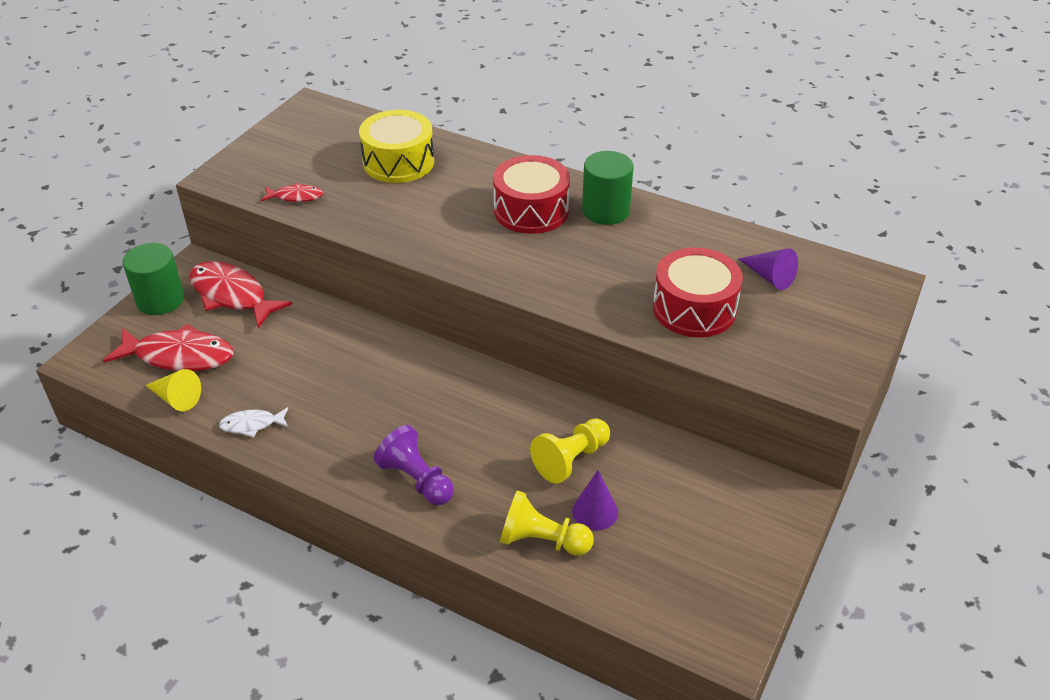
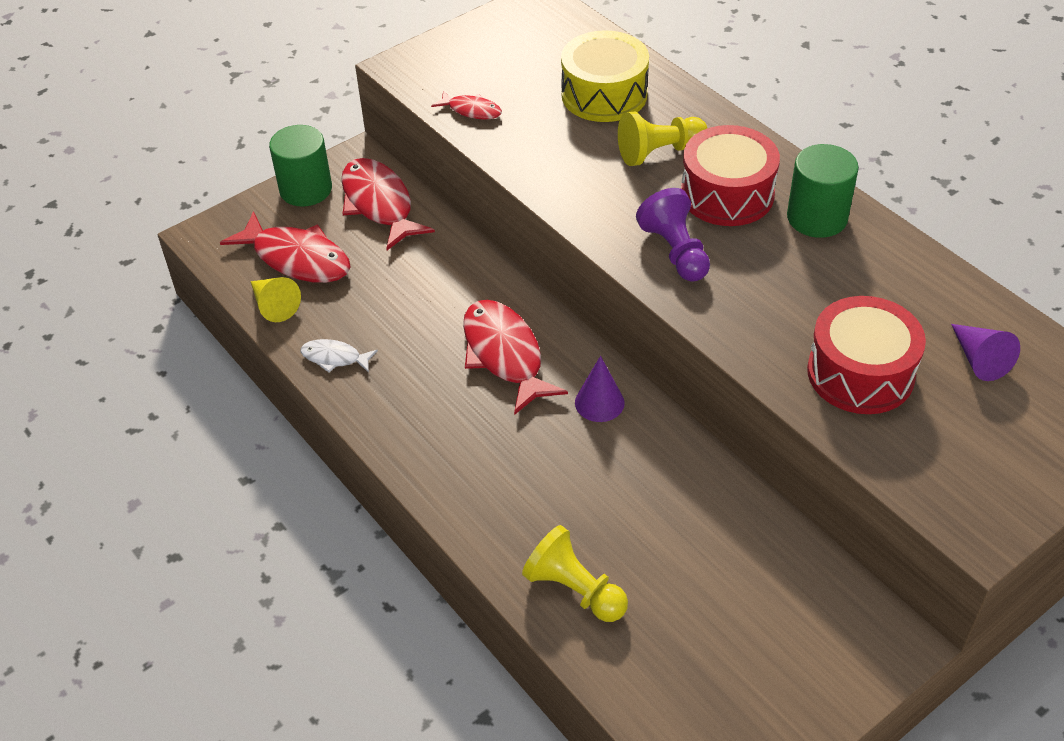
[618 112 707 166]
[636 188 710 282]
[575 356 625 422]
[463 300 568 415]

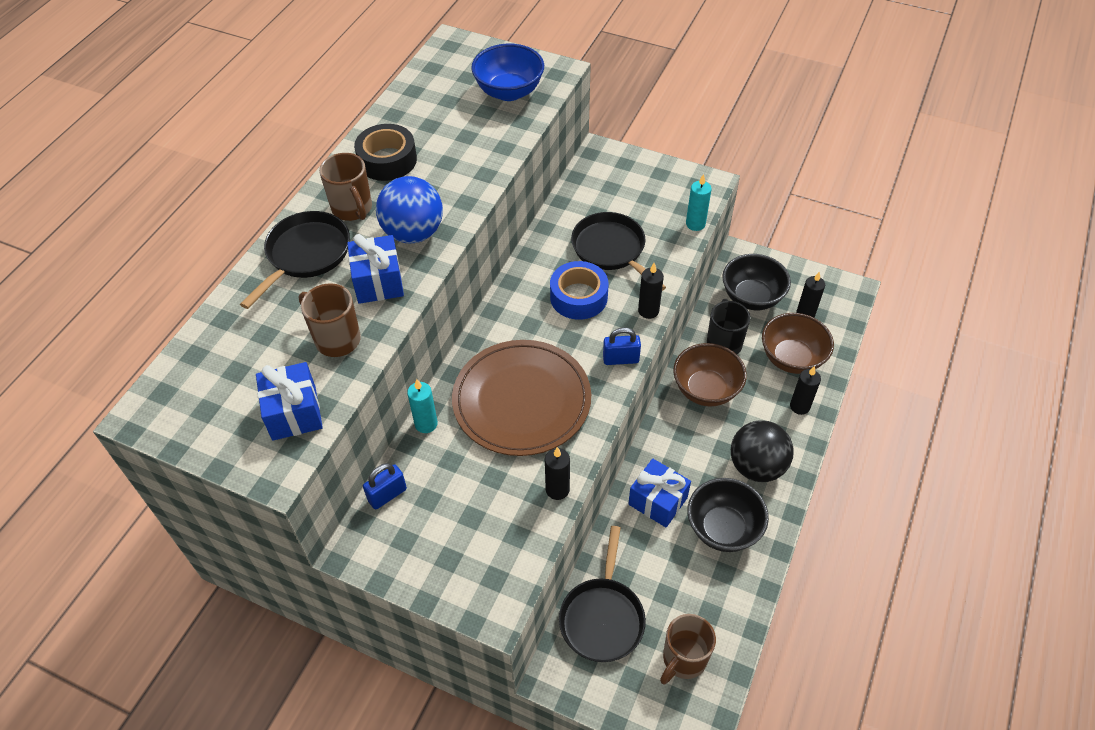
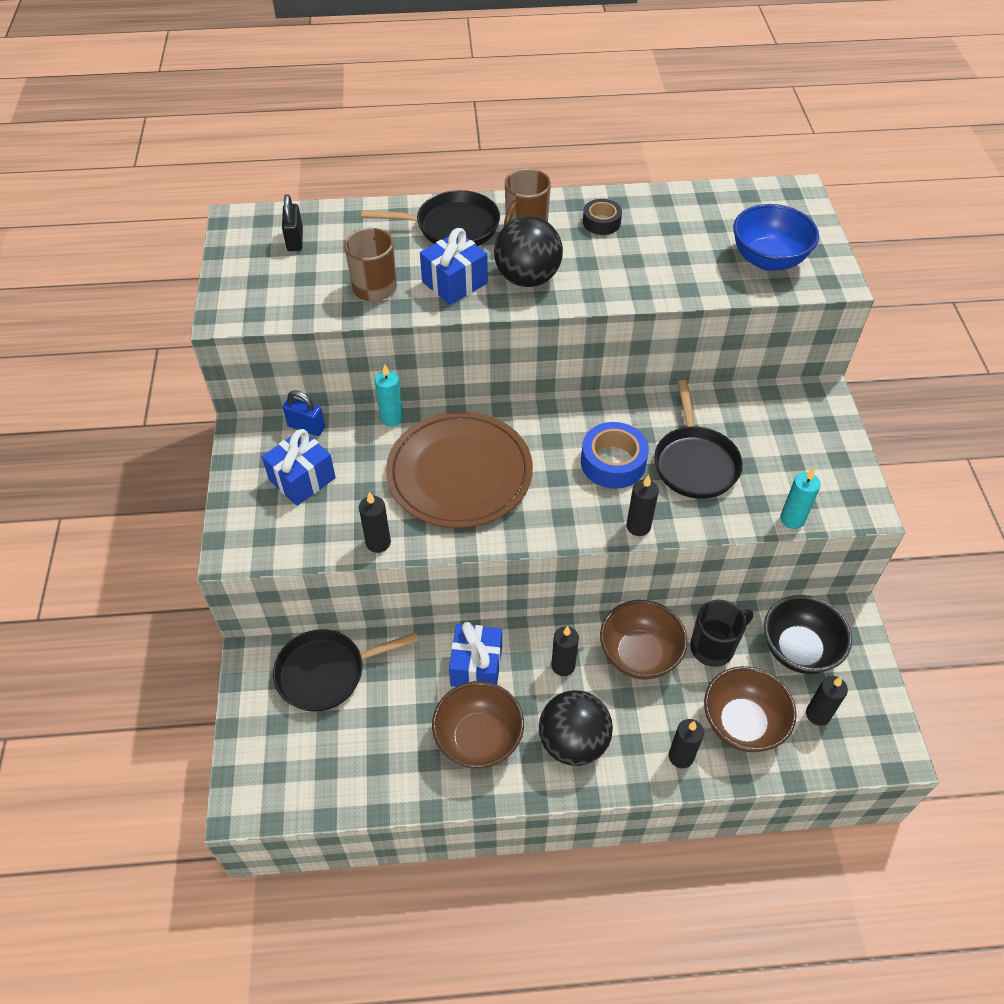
[583 199 622 235]
[494 216 563 287]
[654 380 743 499]
[603 327 641 365] (first image)
[262 429 336 506]
[432 681 524 769]
[660 614 716 685] (first image)
[282 194 303 251]
[551 626 579 676]

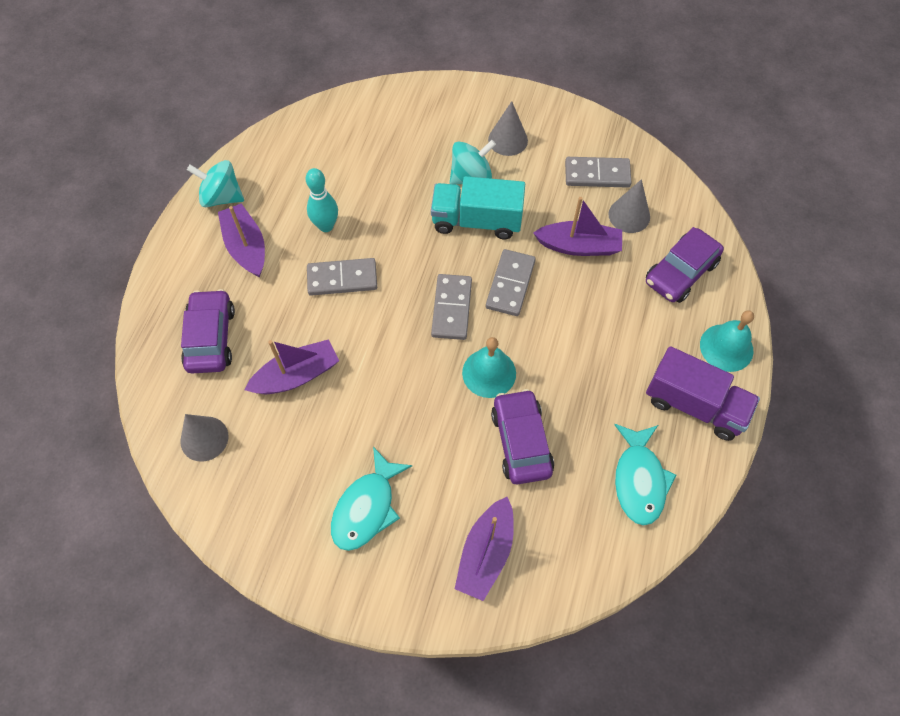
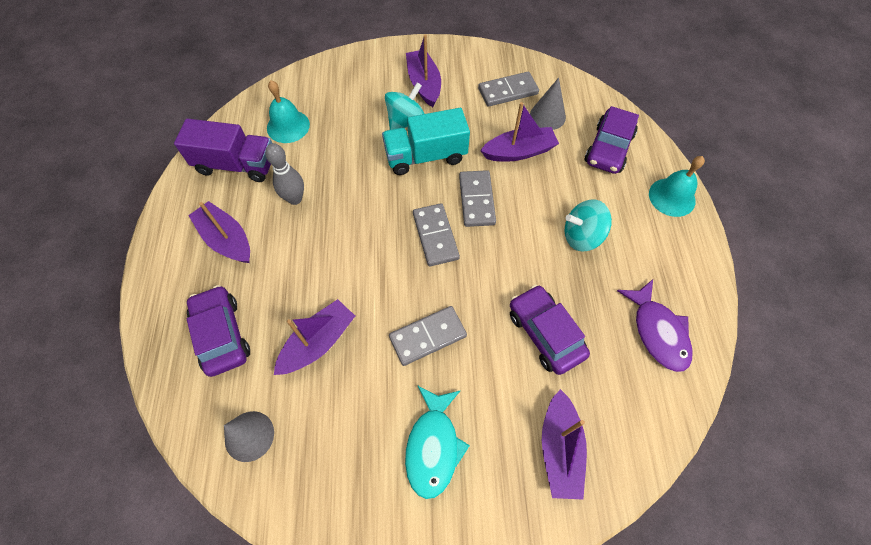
[406 34 441 107]
[565 199 612 252]
[265 143 304 205]
[389 306 467 366]
[267 80 310 143]
[174 118 272 182]
[617 279 692 372]

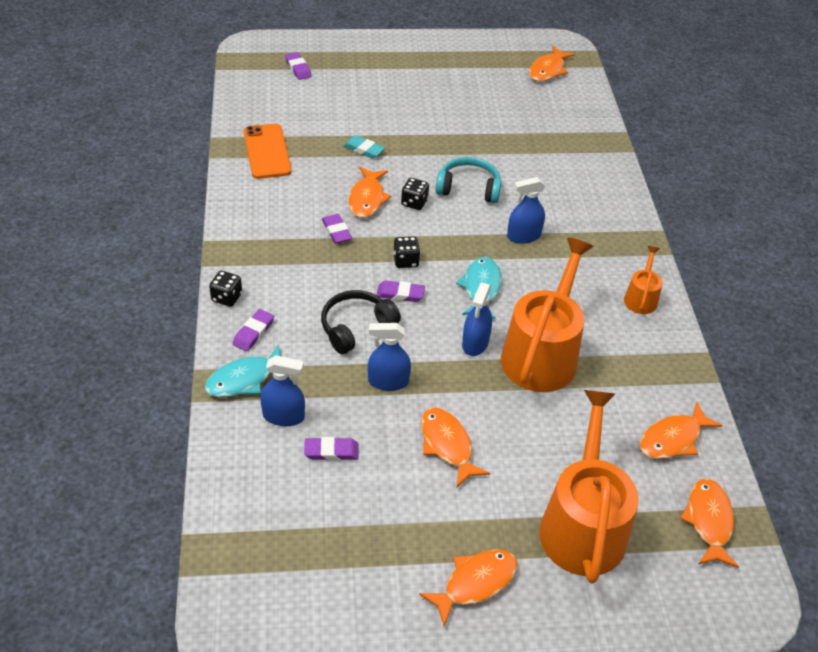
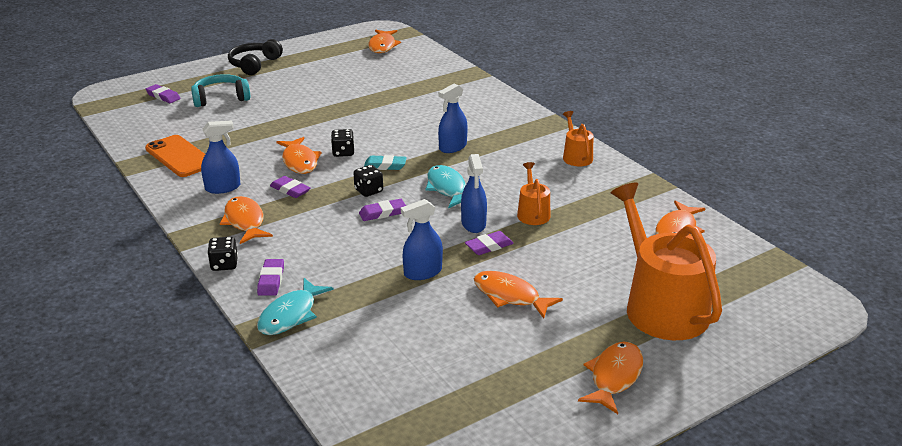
[364 155 407 170]
[191 74 250 107]
[517 162 550 225]
[228 39 283 75]
[201 121 240 194]
[465 231 514 255]
[220 196 273 244]

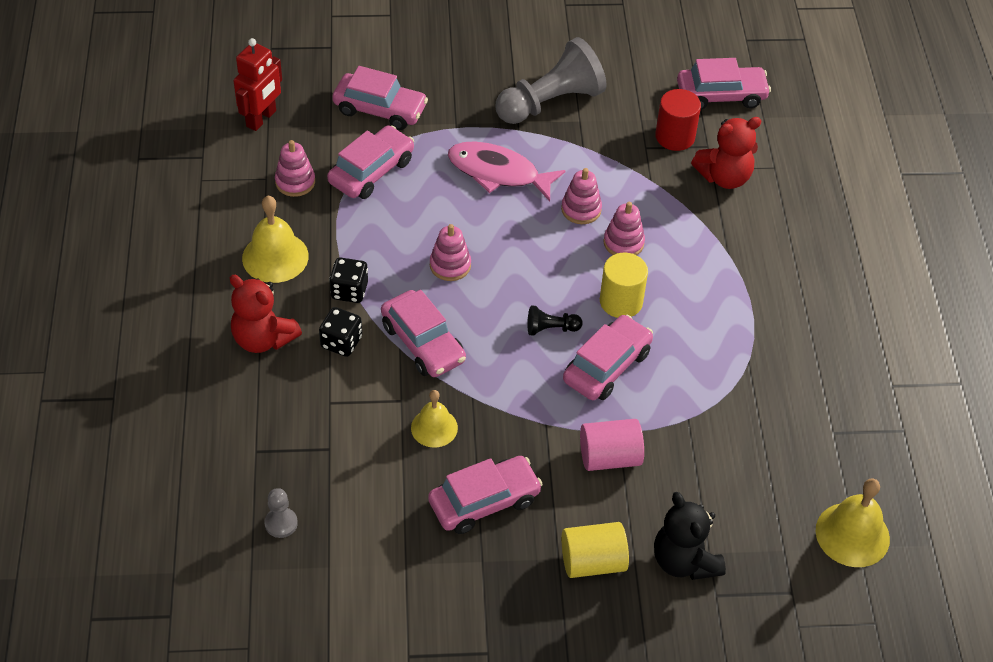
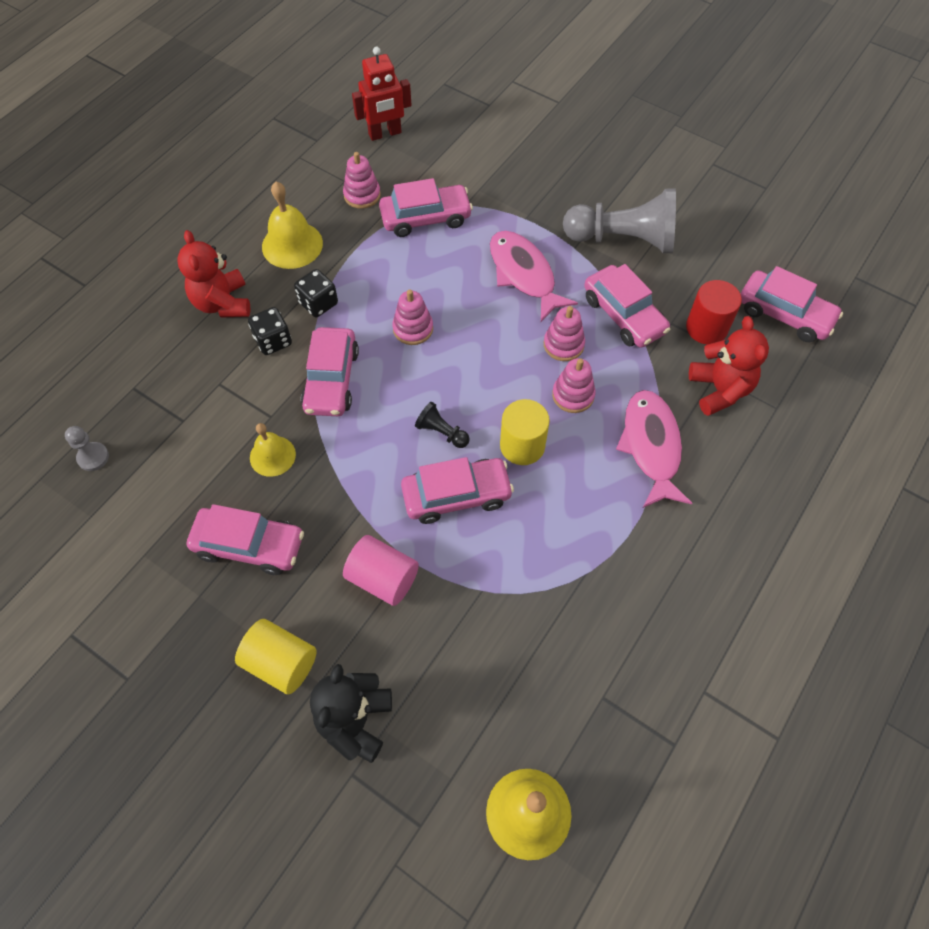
[584 264 670 348]
[689 316 769 416]
[616 390 692 508]

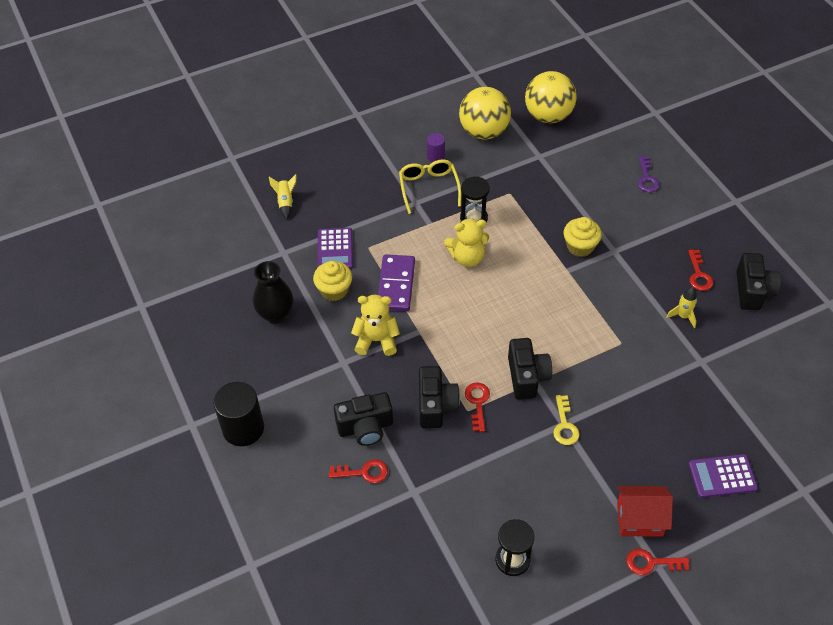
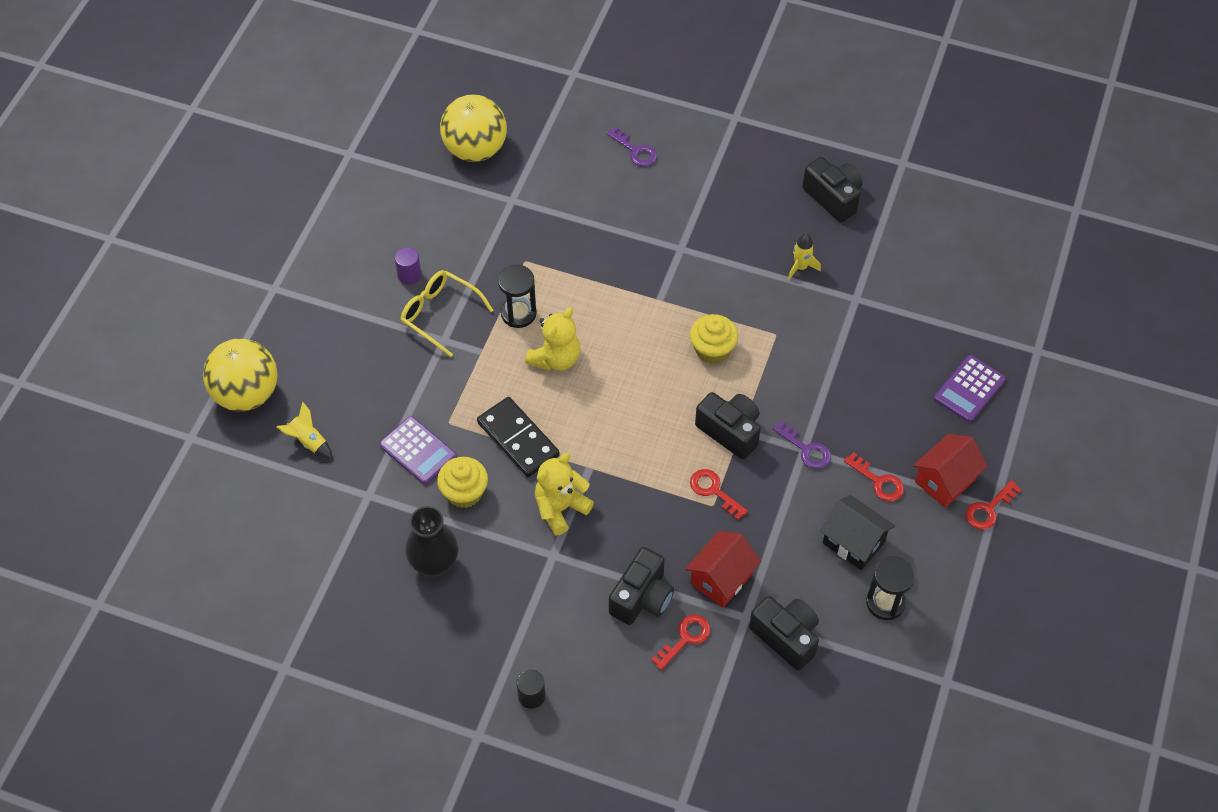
[203 338 278 411]
[690 314 738 364]
[844 452 904 501]
[477 397 560 477]
[749 596 819 671]
[516 670 545 709]
[773 420 831 469]
[820 495 895 570]
[685 531 761 608]

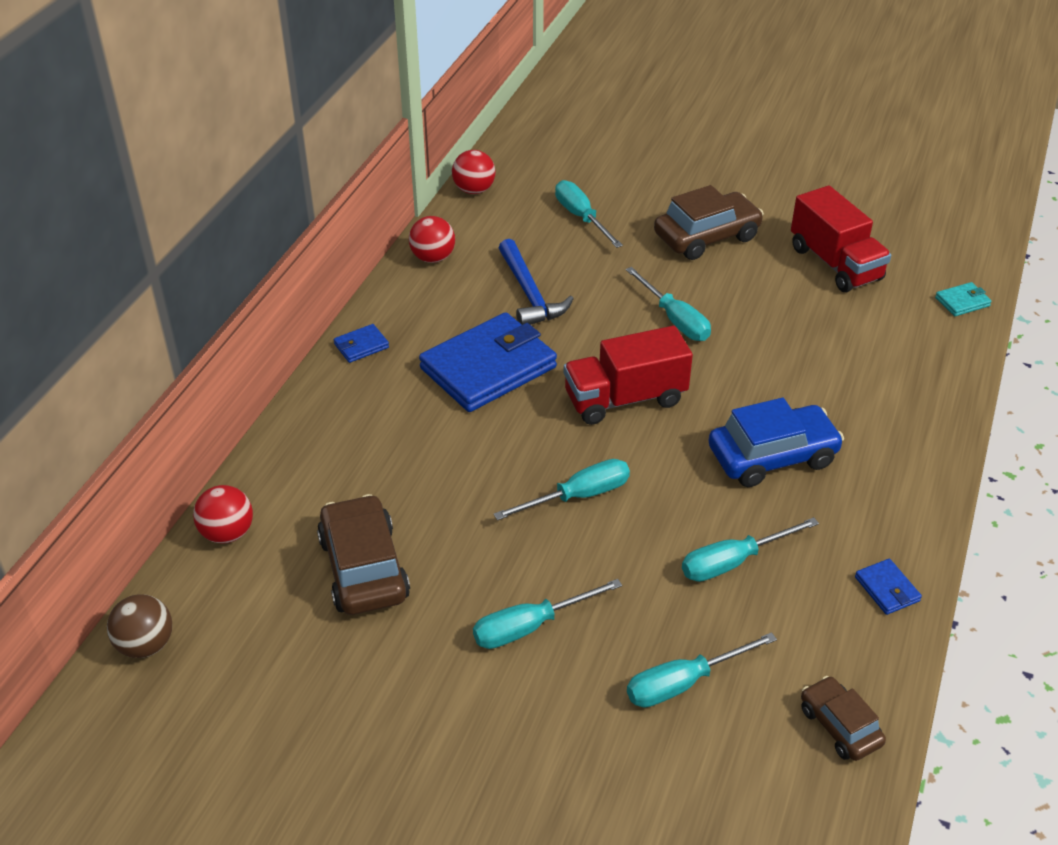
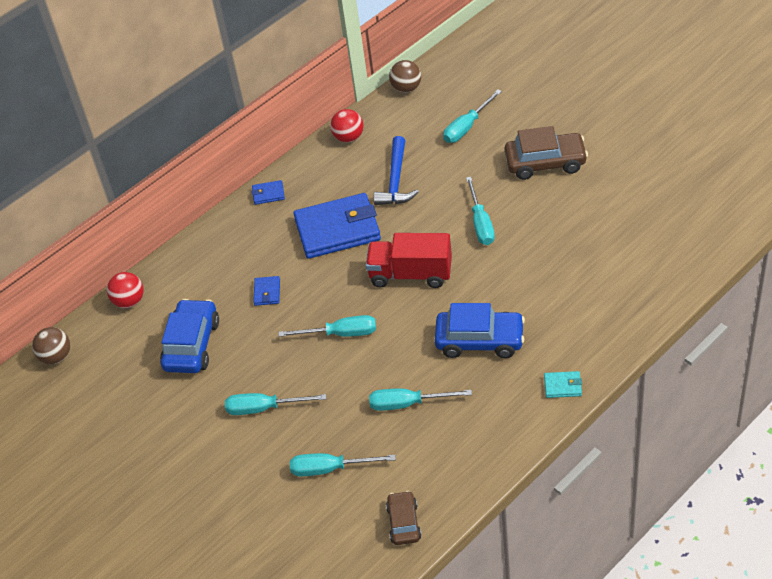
[389 60 421 93]
[443 90 502 143]
[791 186 891 292] (first image)
[544 371 582 398]
[160 299 219 373]
[253 276 280 306]

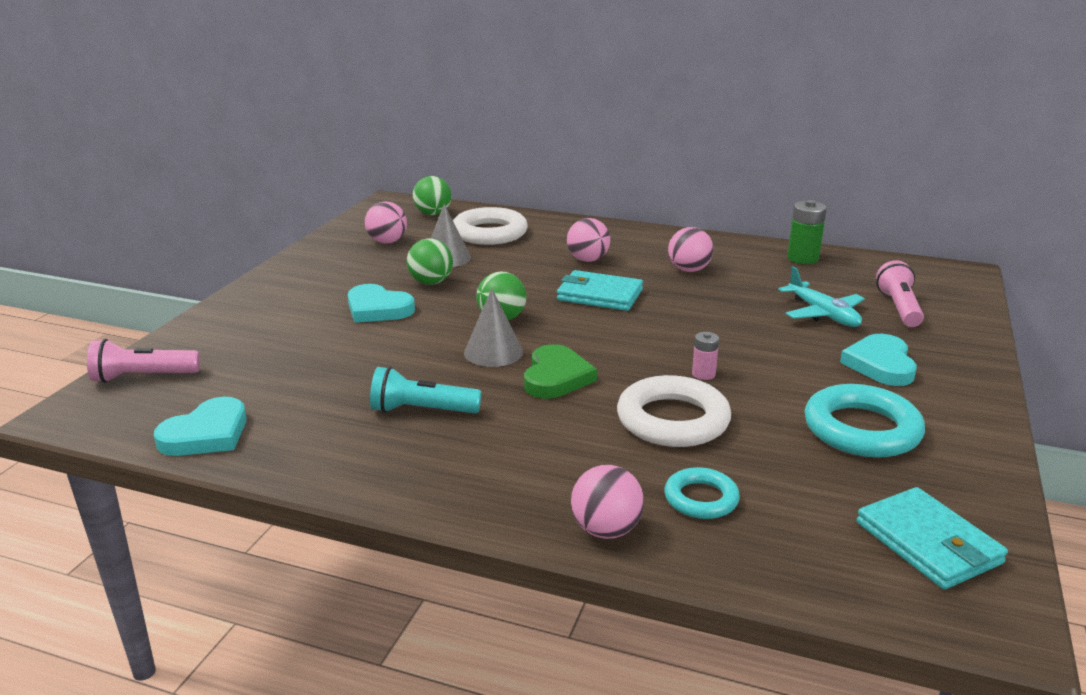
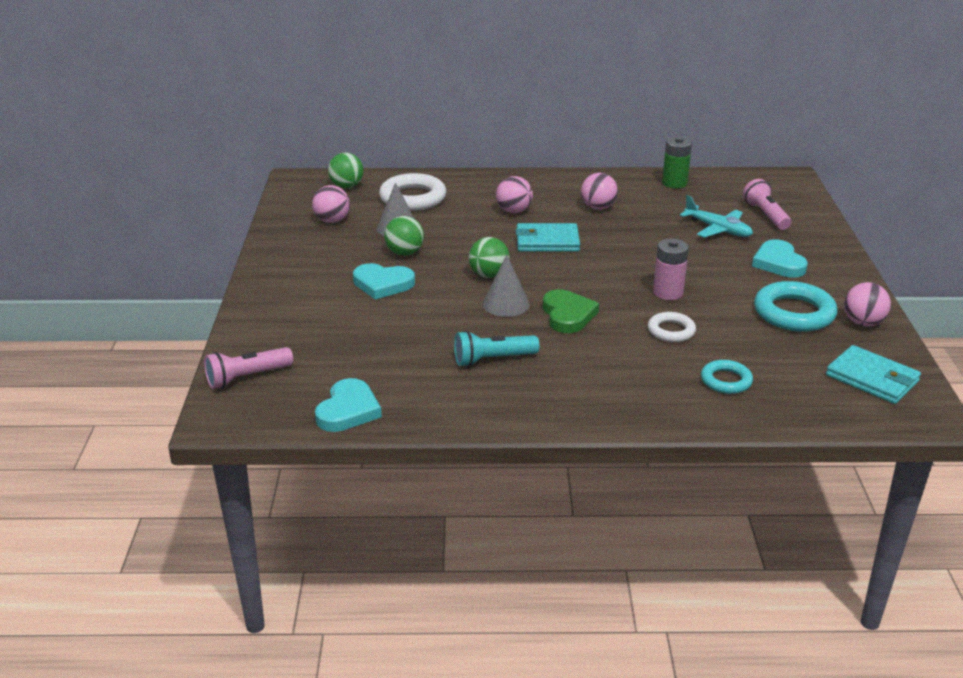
[653 239 689 300]
[648 312 696 342]
[844 282 891 326]

